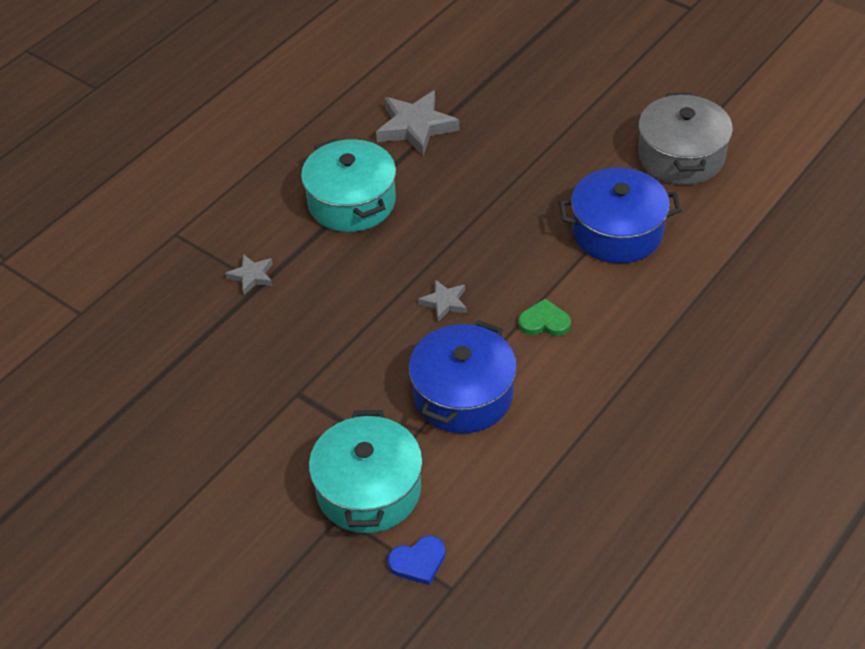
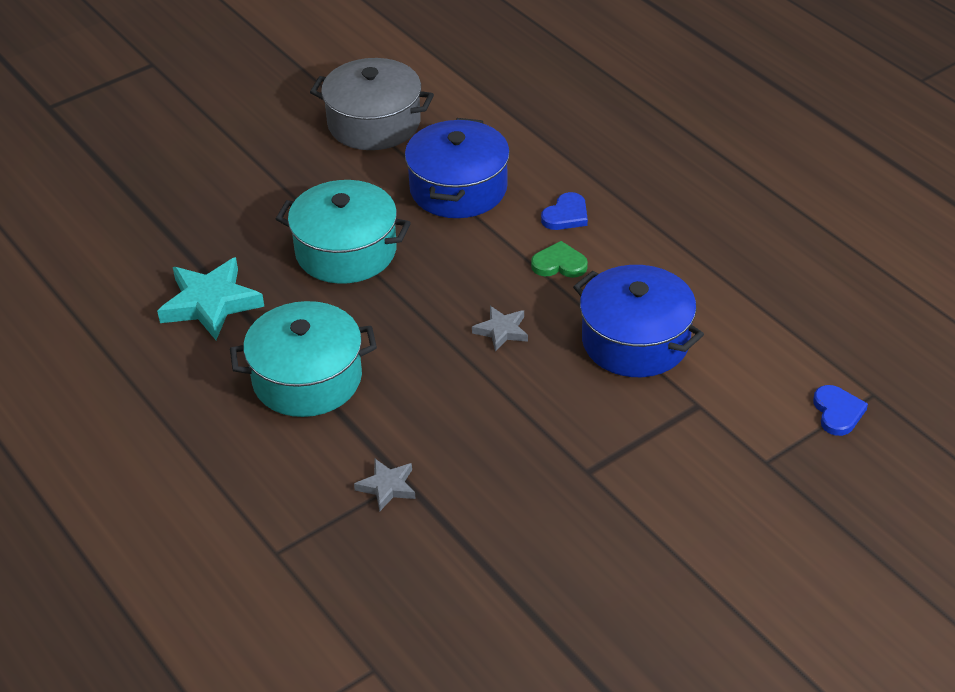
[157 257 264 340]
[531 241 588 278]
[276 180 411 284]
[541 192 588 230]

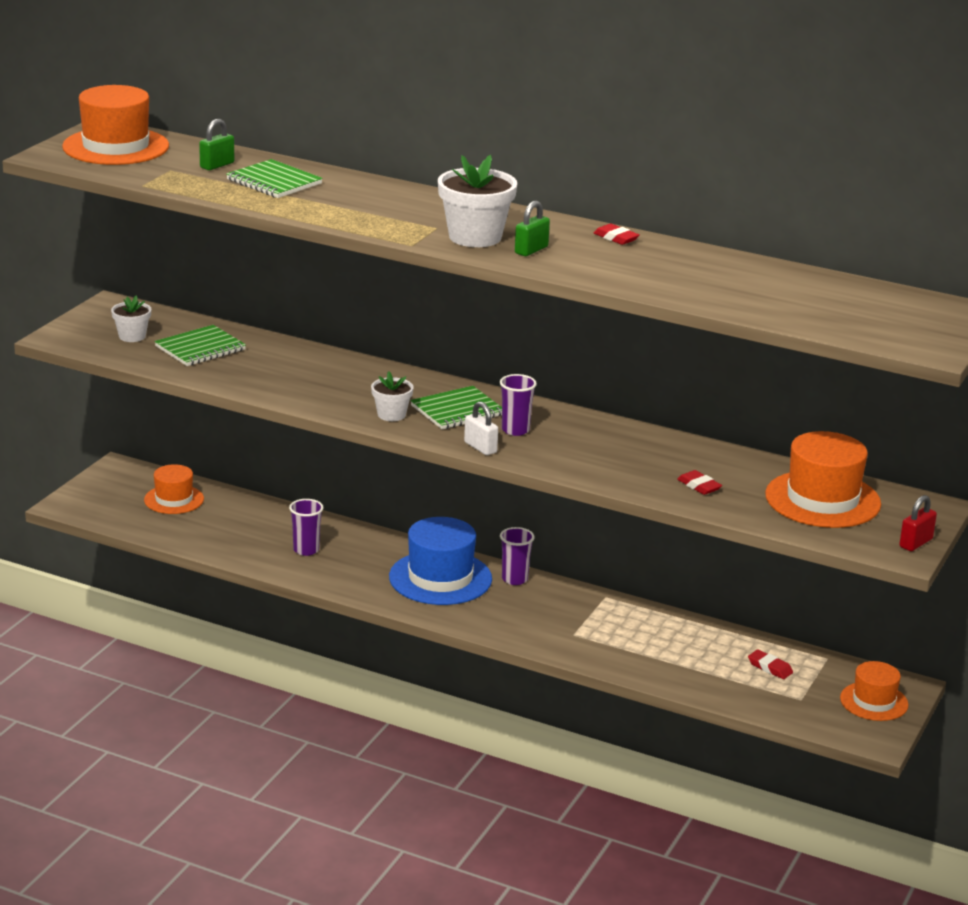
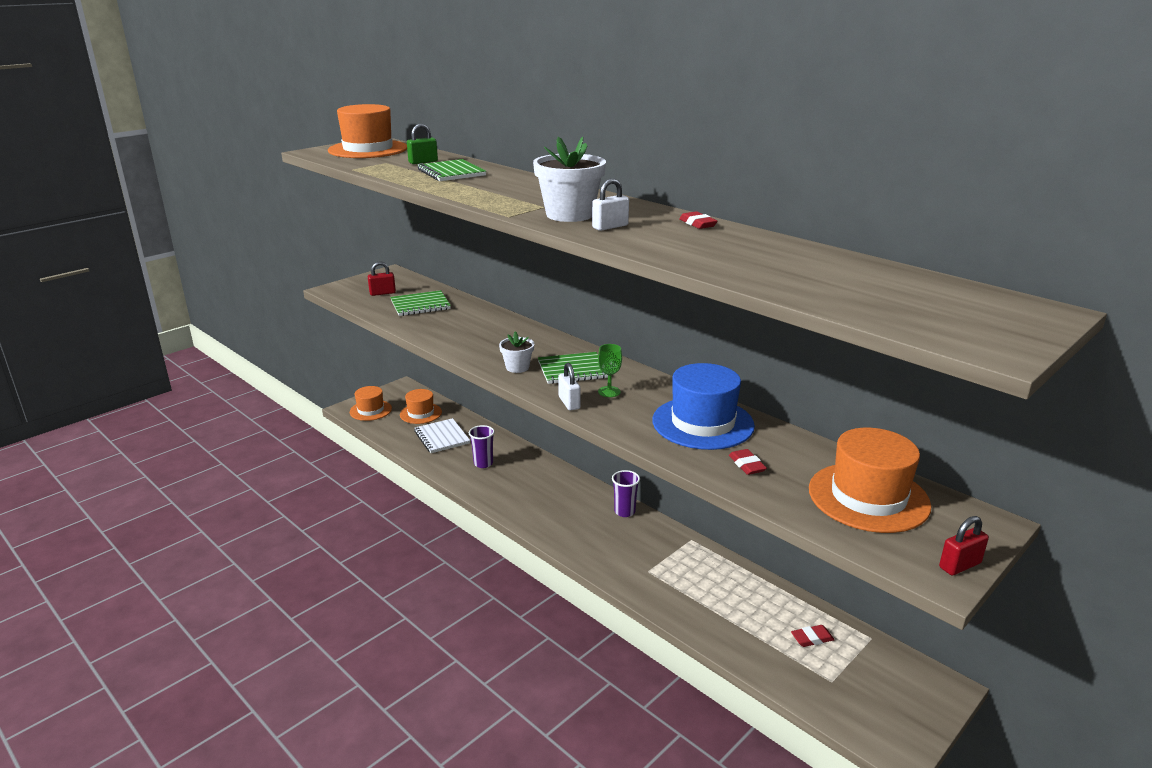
[592 178 629 231]
[368 261 396 296]
[598 344 622 397]
[652 363 755 450]
[791 625 834 647]
[350 386 392 421]
[414 418 470 453]

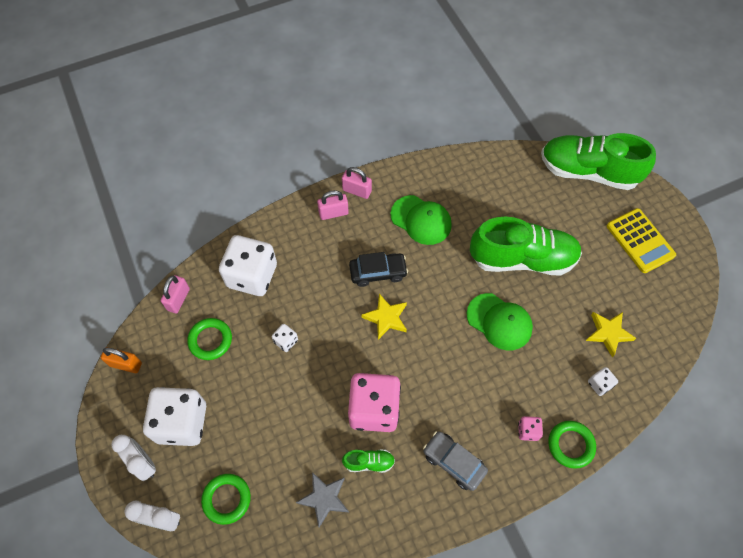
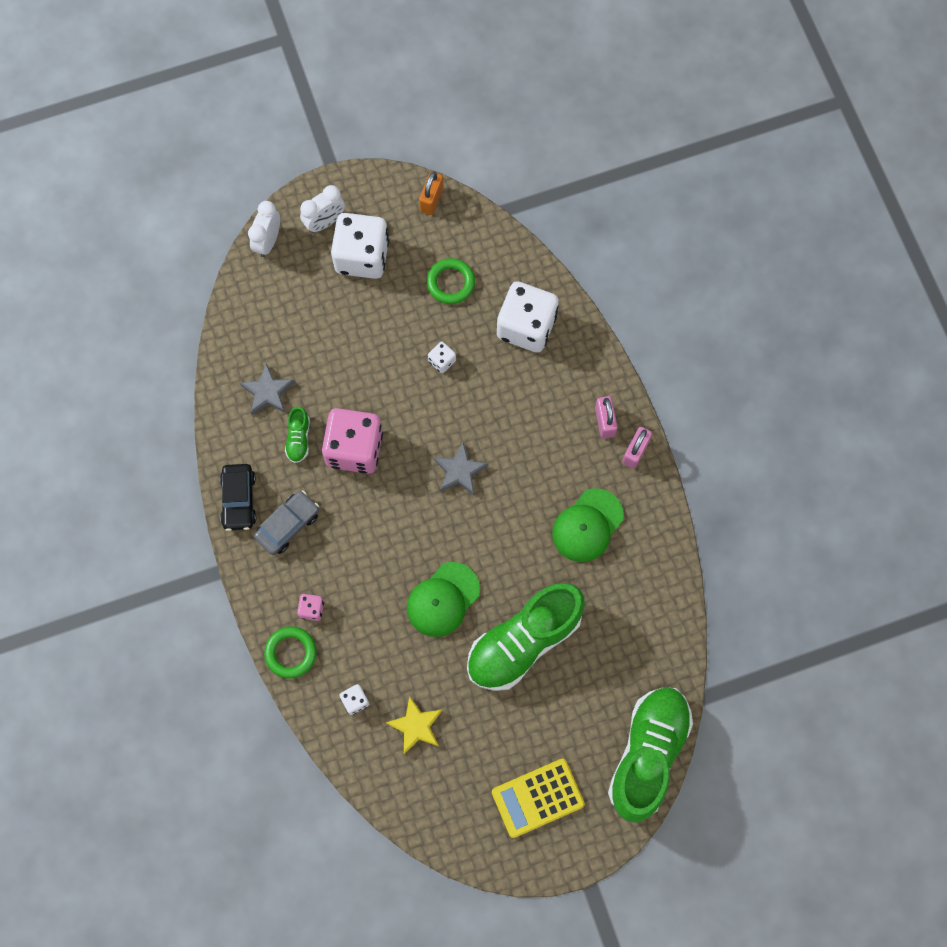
[467 583 585 691]
[220 464 256 531]
[161 275 190 314] (first image)
[434 442 488 495]
[201 474 251 525] (first image)

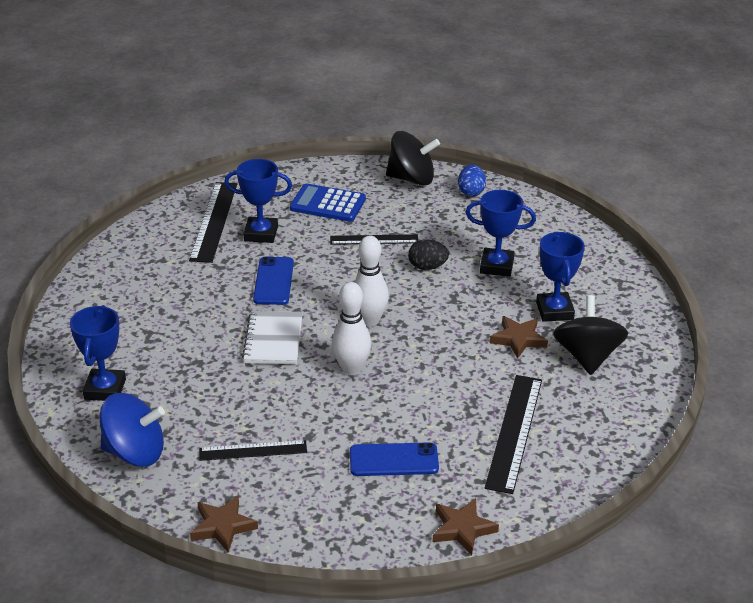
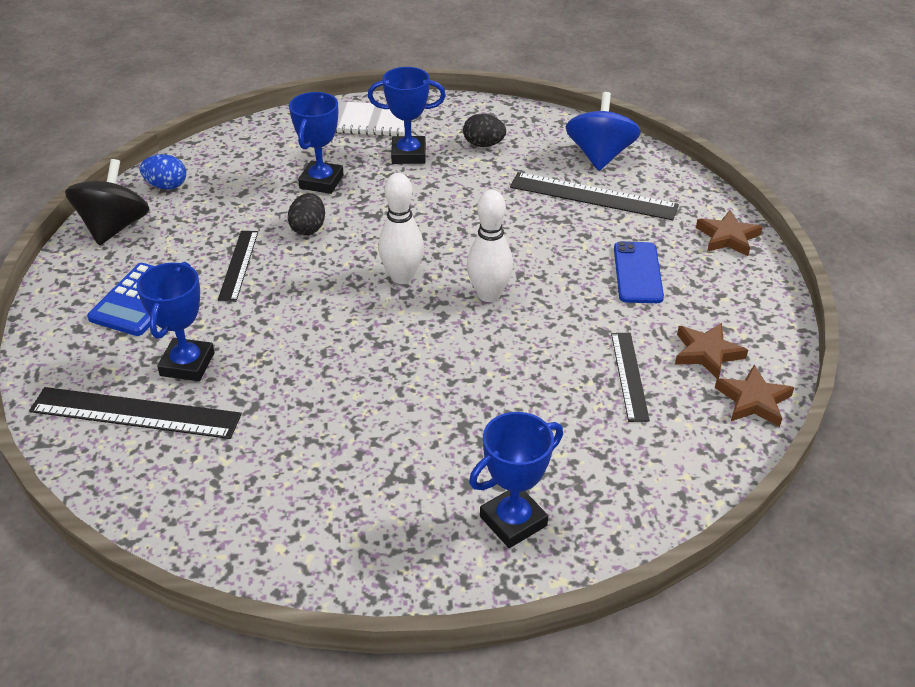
[253 256 294 305] (first image)
[463 114 506 147]
[469 412 563 548]
[336 101 405 136]
[675 323 748 379]
[566 92 641 171]

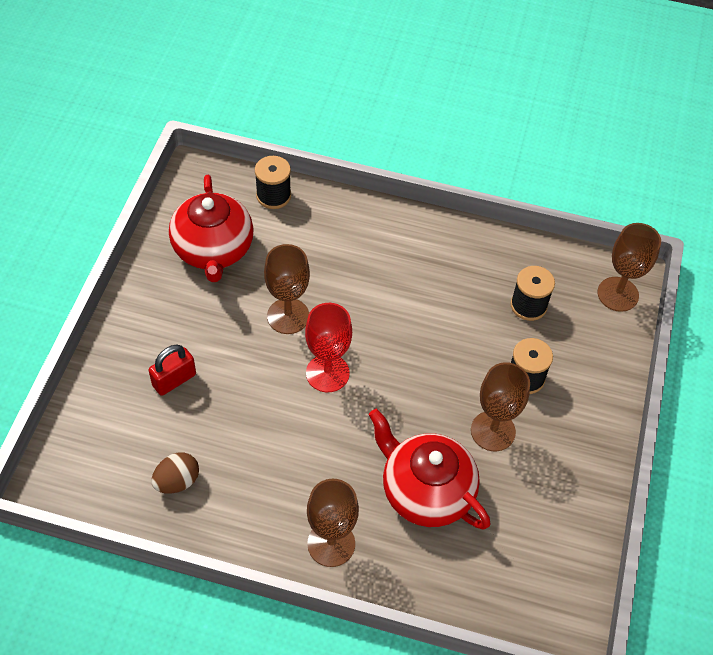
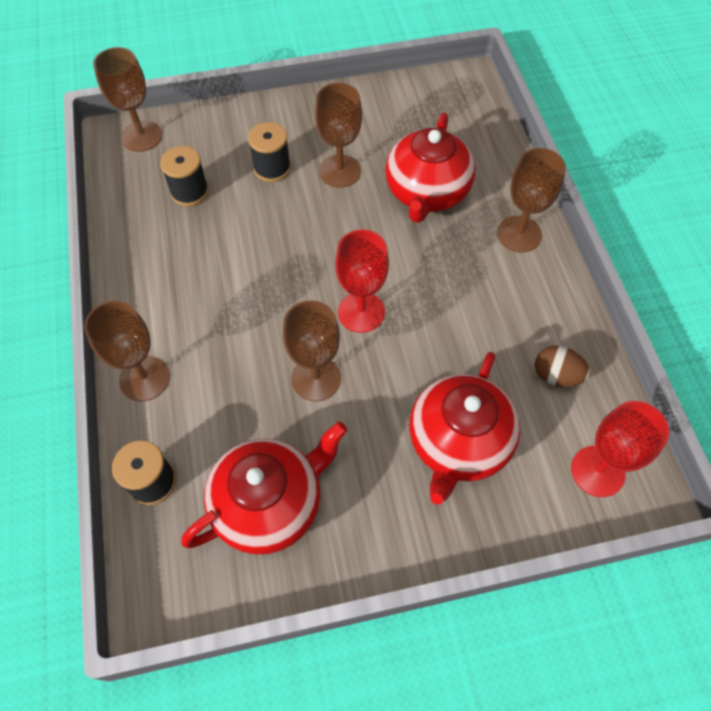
[409 352 520 505]
[84 301 170 401]
[571 401 669 497]

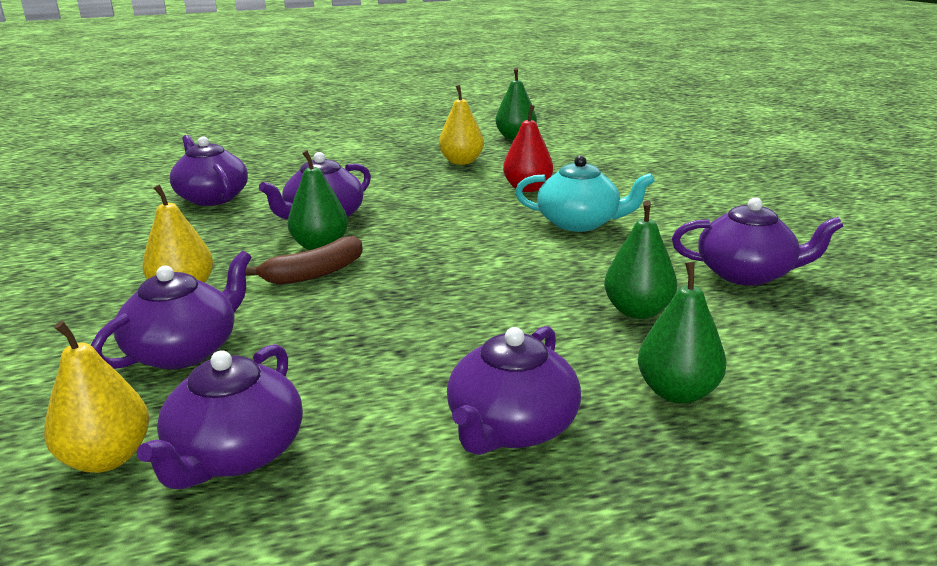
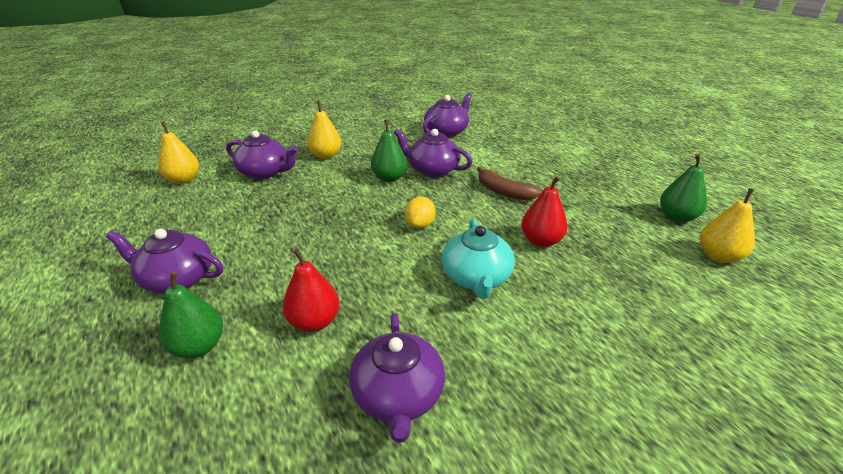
[700 188 755 263]
[283 249 340 332]
[477 166 542 201]
[137 344 303 489] (first image)
[405 196 436 228]

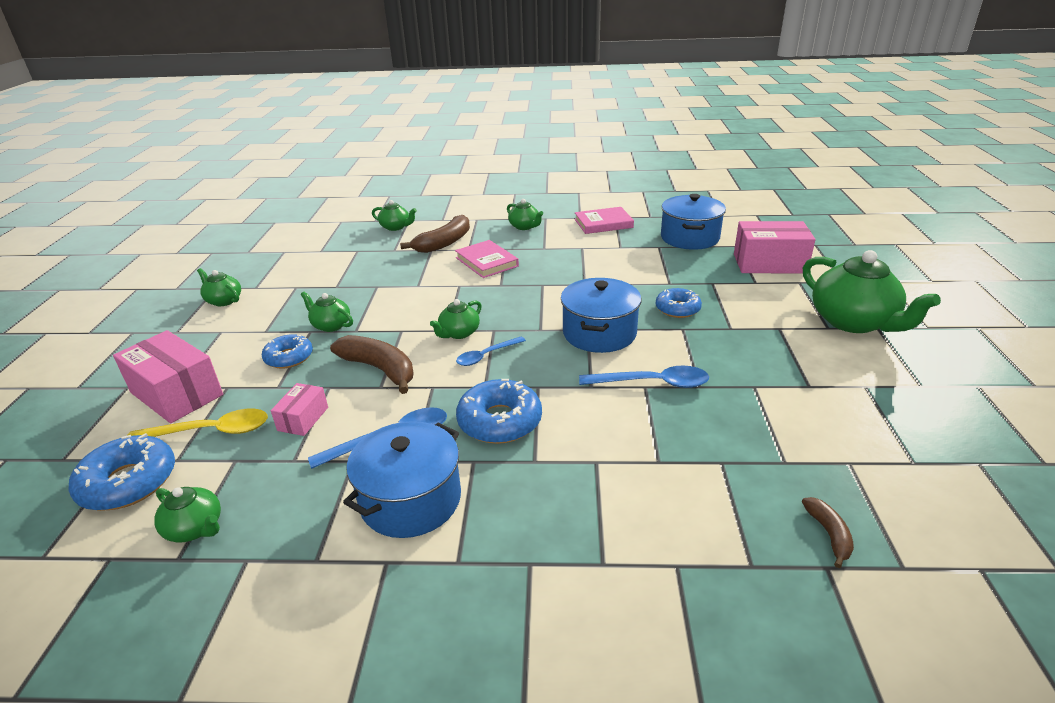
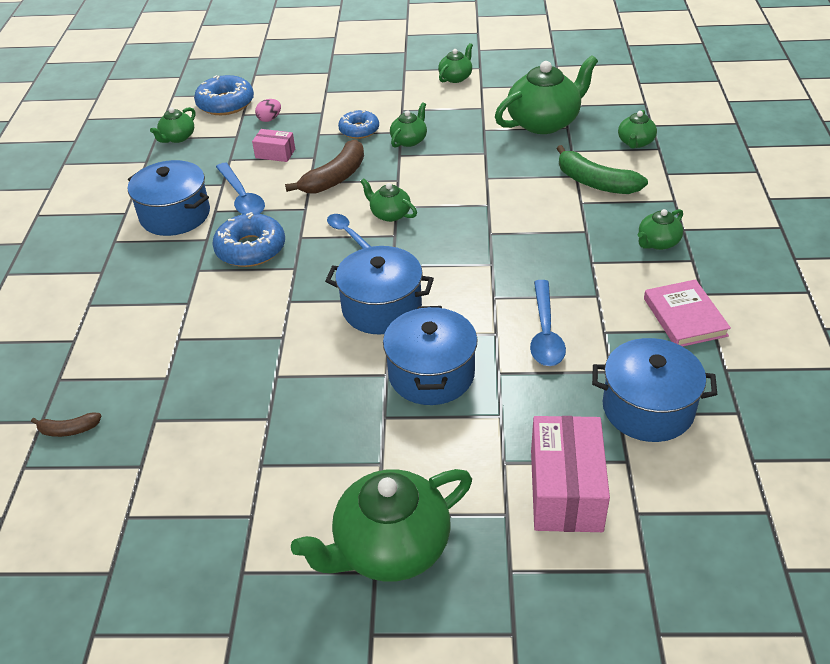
[557 145 648 194]
[455 240 519 278] (first image)
[383 306 478 405]
[113 330 223 423] (first image)
[530 280 566 366]
[255 99 281 122]
[495 55 598 134]

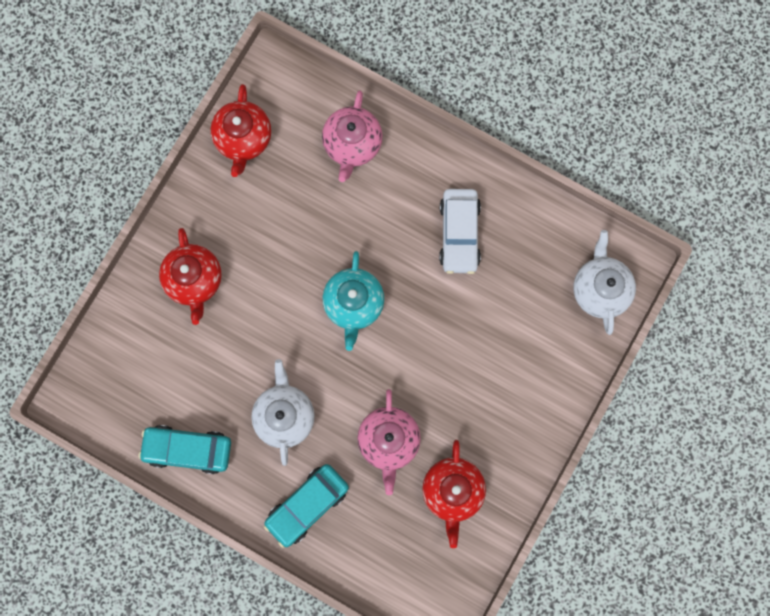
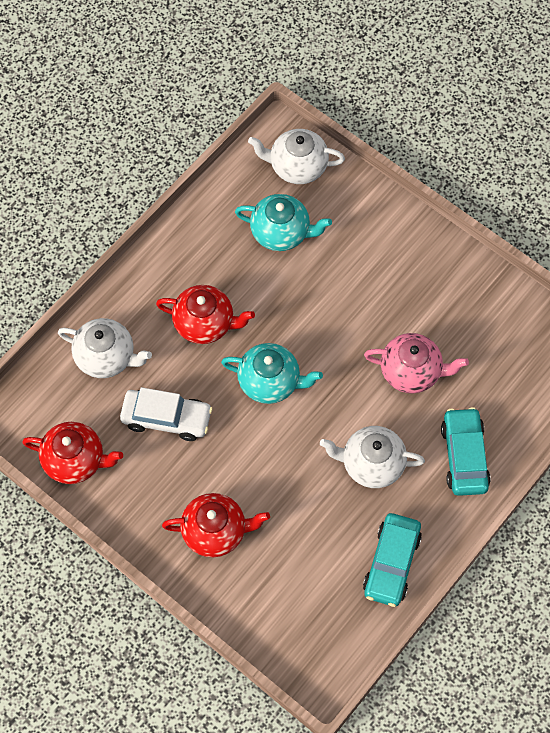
[58 318 152 378]
[120 387 213 441]
[156 285 255 344]
[441 407 491 496]
[235 194 332 251]

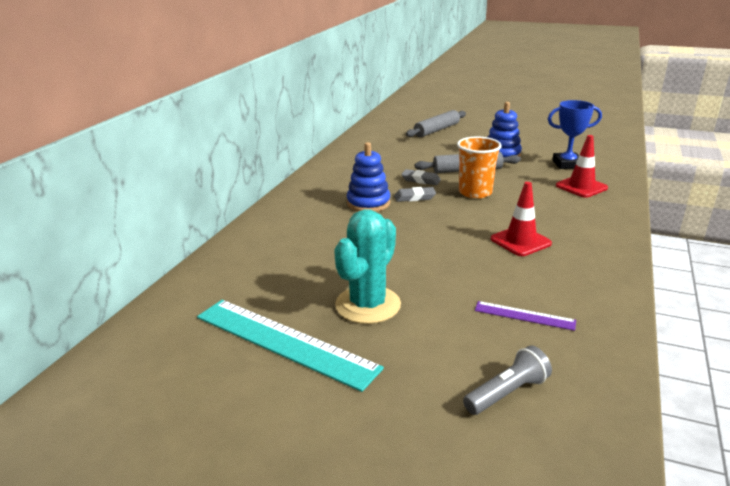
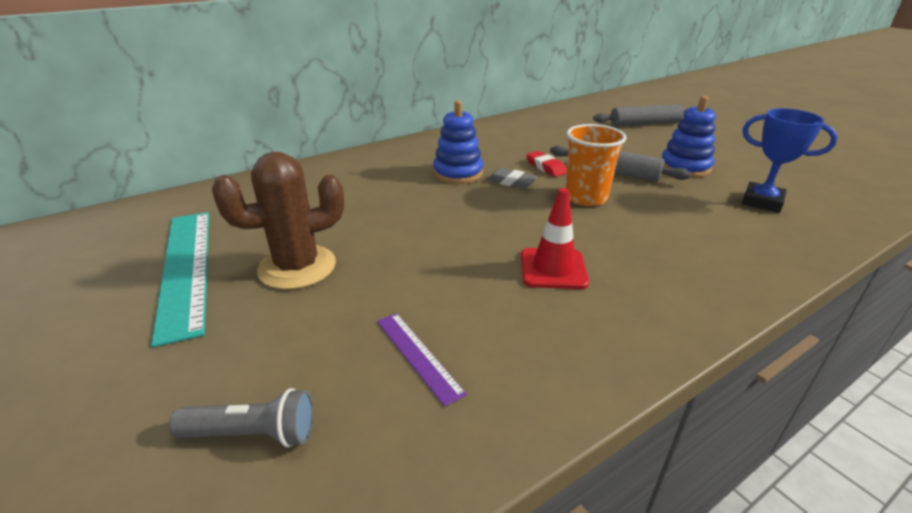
[556 135 608 198] (first image)
[526 151 567 177]
[212 152 344 290]

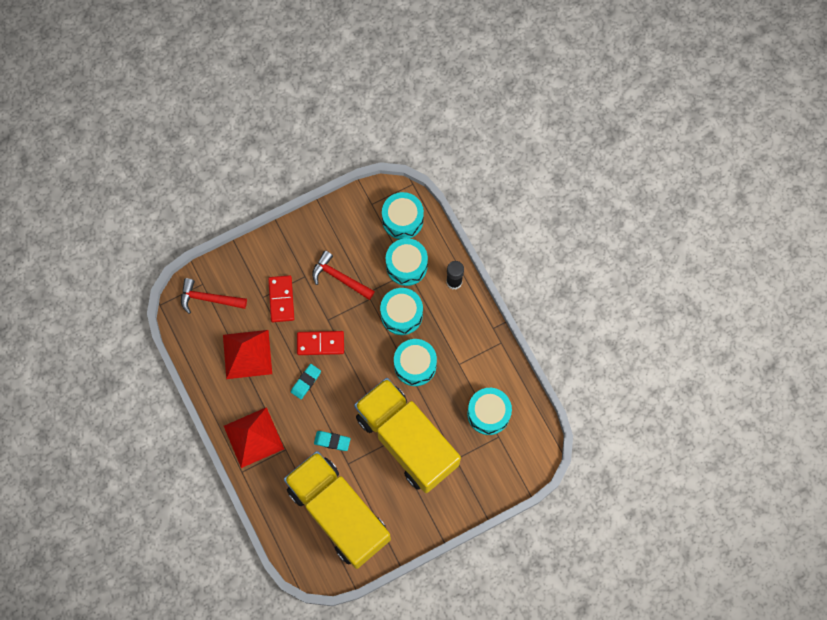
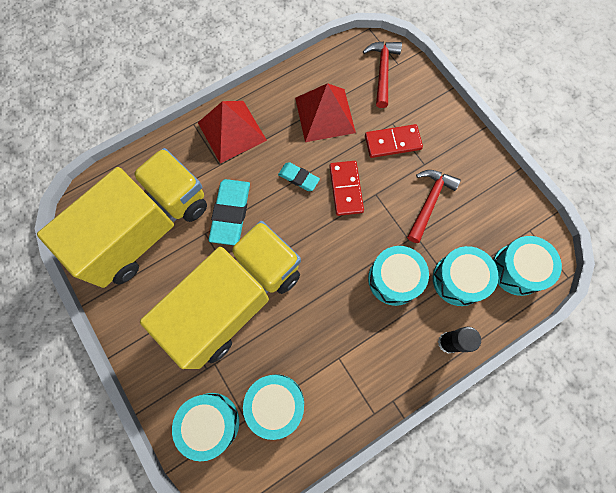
[172 393 239 461]
[209 179 250 245]

